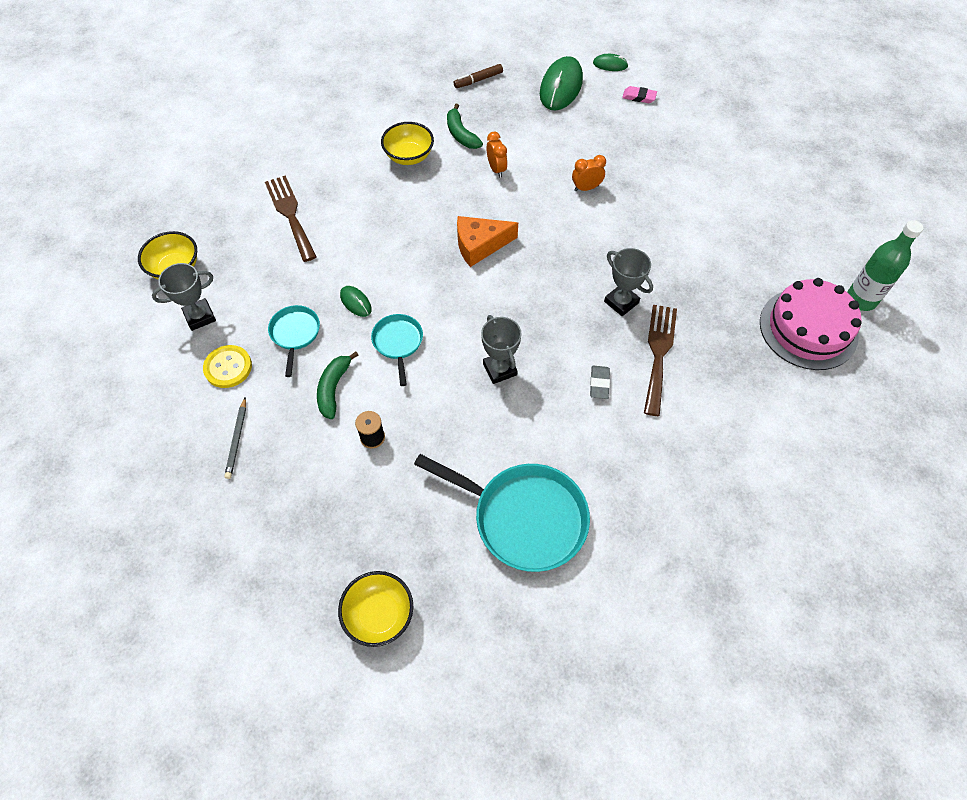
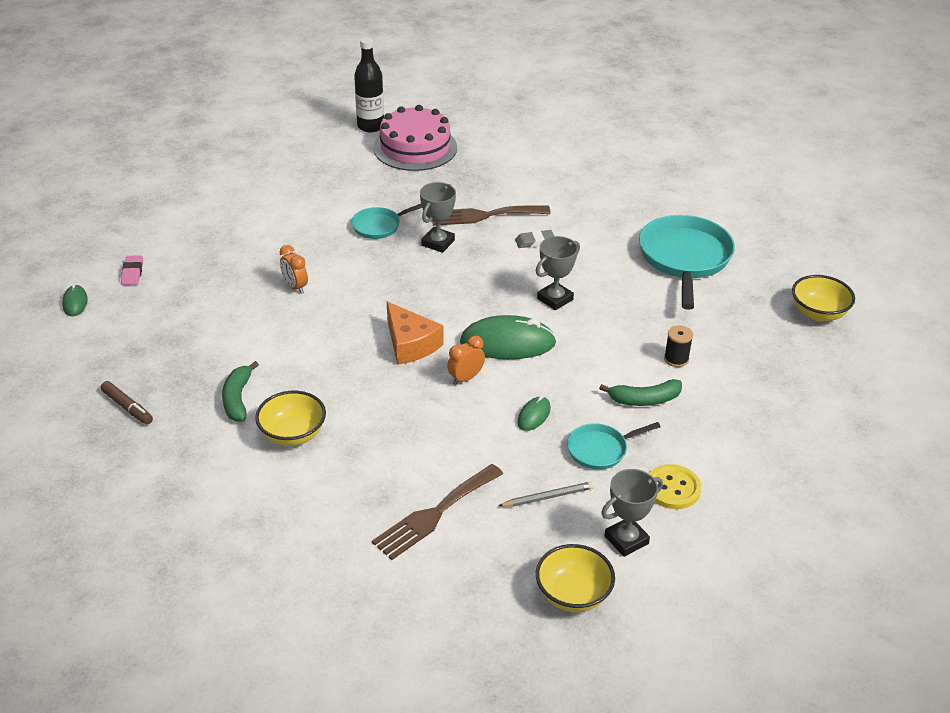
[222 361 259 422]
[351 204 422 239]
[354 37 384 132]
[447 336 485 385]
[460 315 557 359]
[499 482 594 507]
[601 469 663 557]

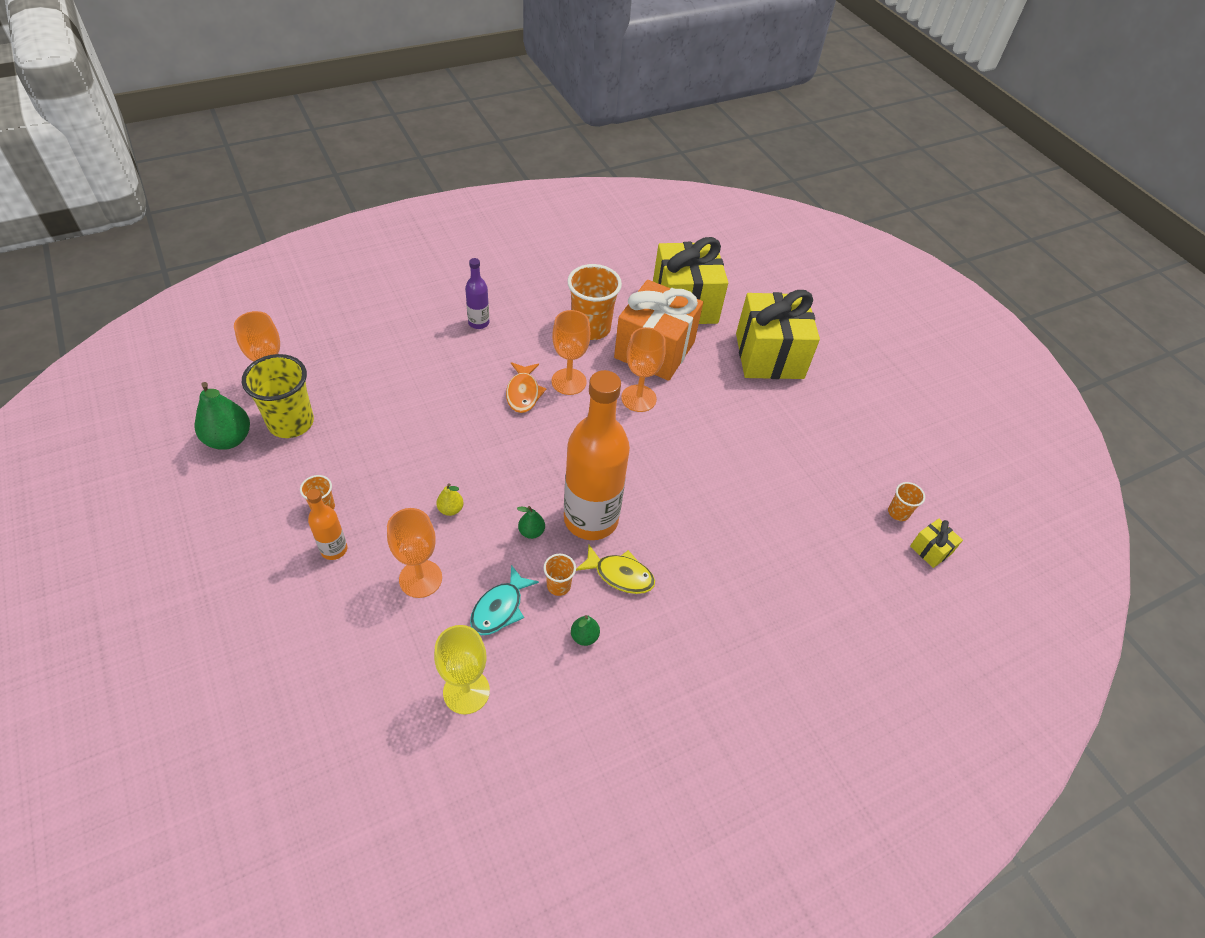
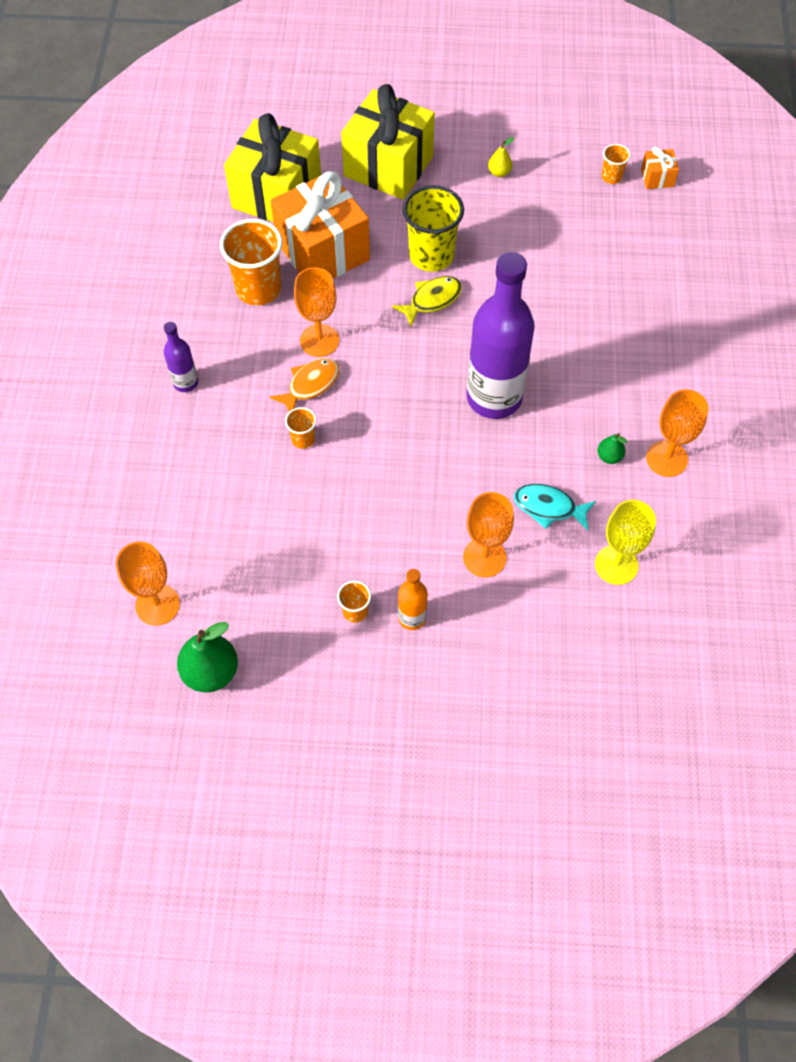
[270 358 339 412]
[285 407 317 449]
[392 276 462 327]
[403 185 464 272]
[467 252 535 419]
[488 137 514 177]
[514 484 596 530]
[641 147 679 189]
[646 389 709 477]
[517 506 545 539] (first image)

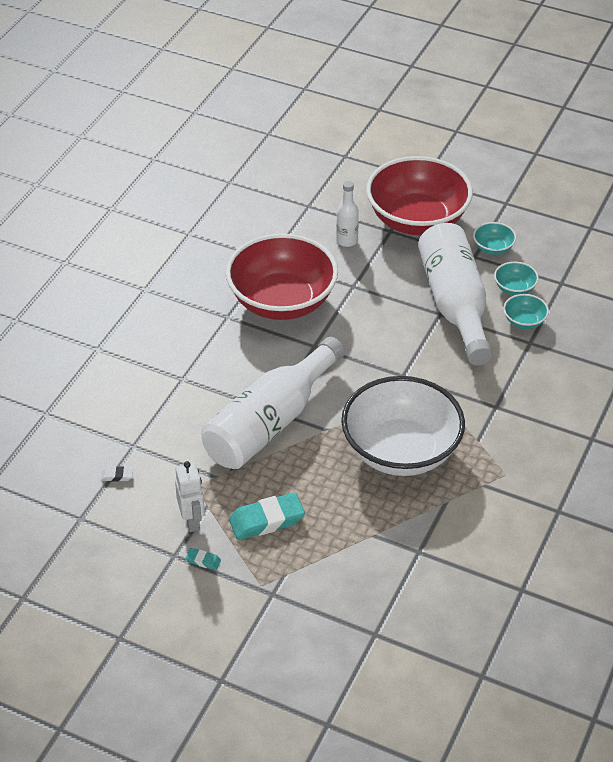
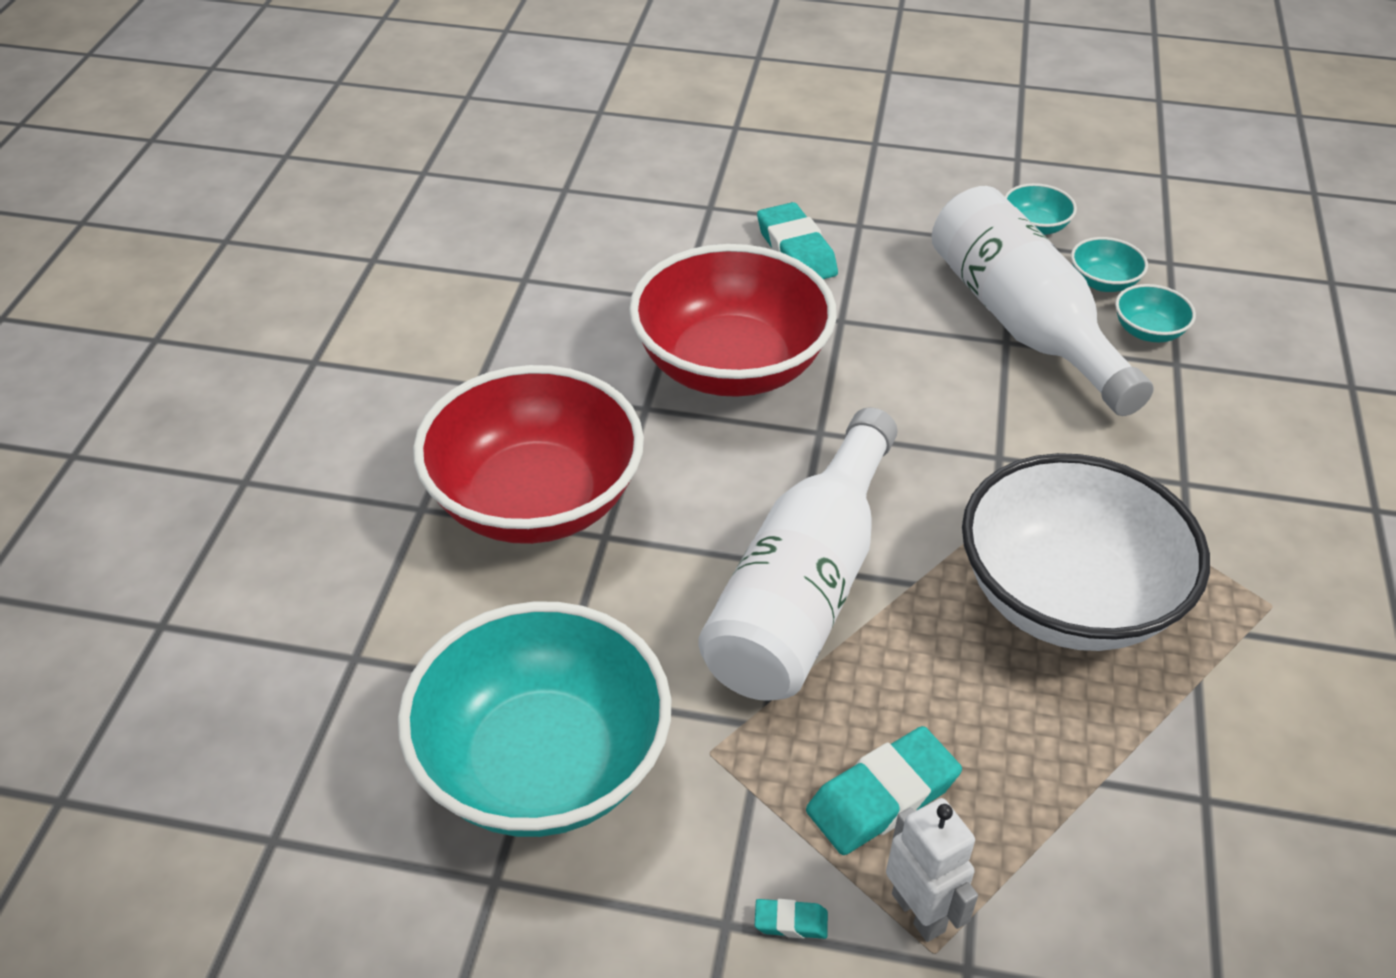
[398 601 671 837]
[413 365 644 544]
[757 202 838 279]
[886 798 978 942]

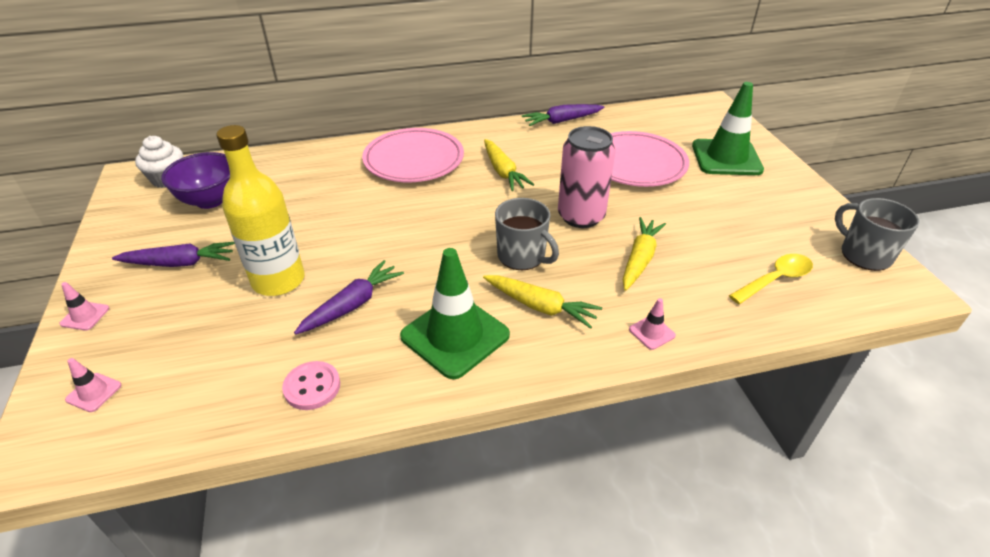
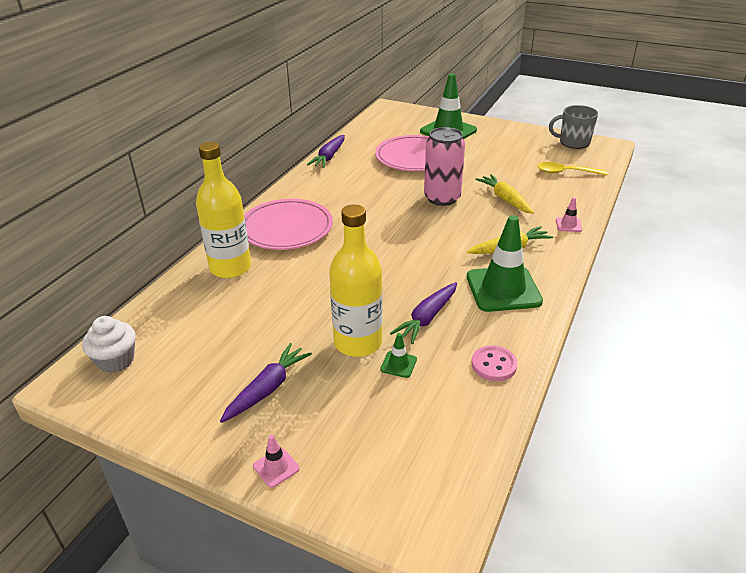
[196 142 251 278]
[380 333 417 378]
[390 282 457 344]
[537 162 607 176]
[65 358 121 412] (first image)
[161 152 230 209] (first image)
[484 139 534 191] (first image)
[495 198 559 270] (first image)

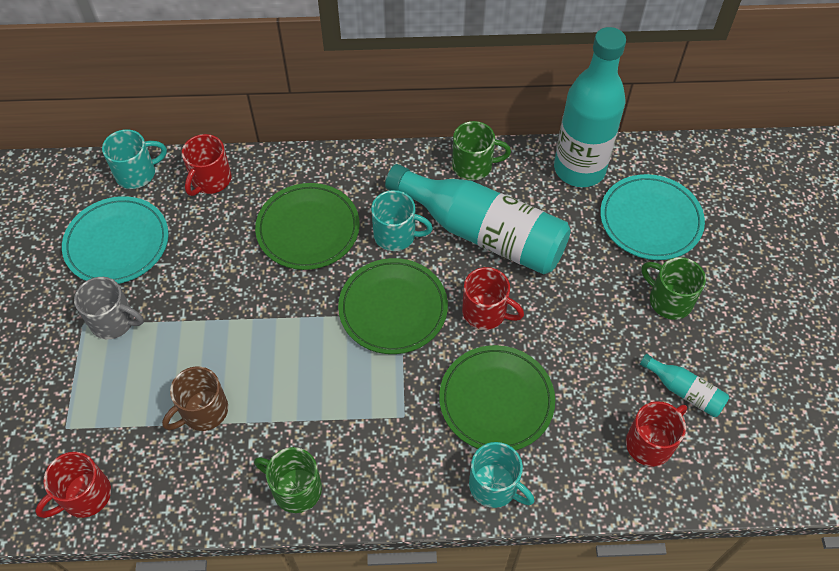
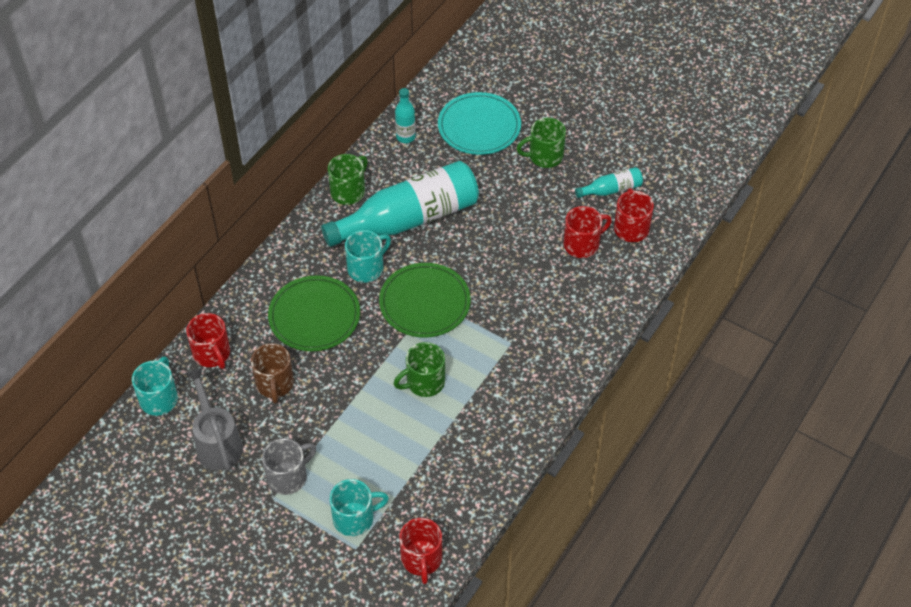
[185 368 243 471]
[251 343 294 404]
[329 479 389 536]
[394 342 445 397]
[395 88 416 143]
[563 206 612 258]
[439 345 555 450] (first image)

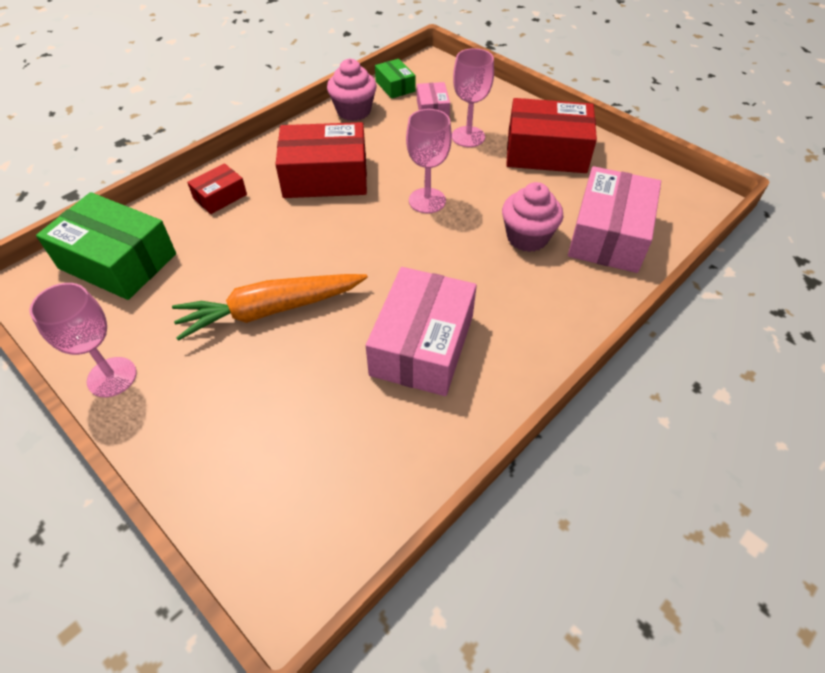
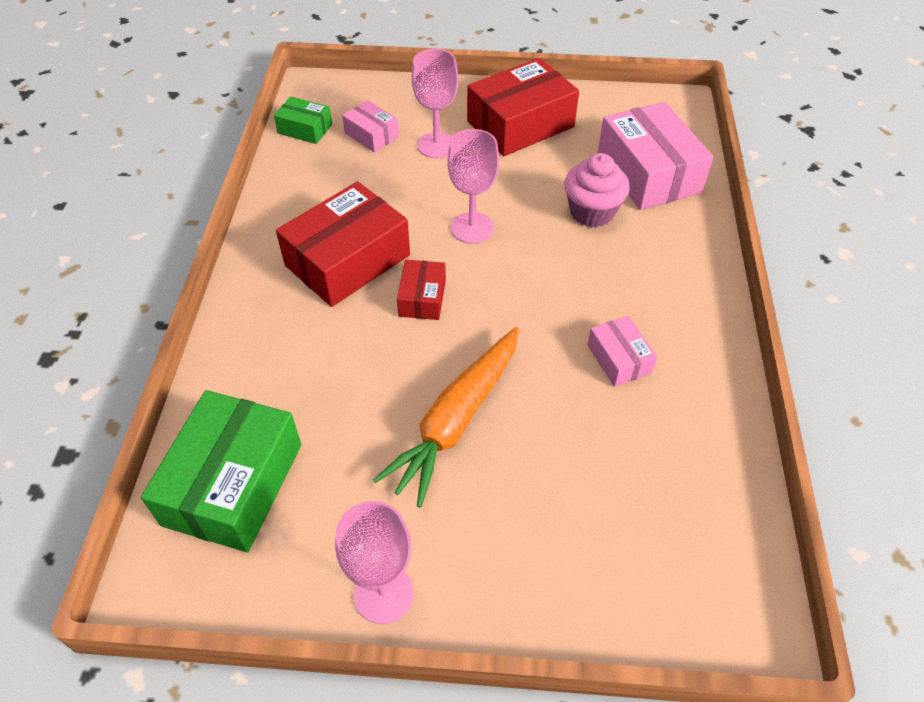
[141 390 301 552]
[397 260 446 320]
[587 316 657 387]
[327 59 377 121] (first image)

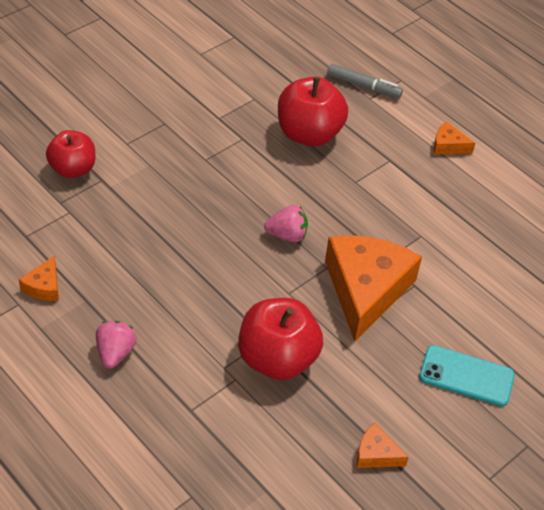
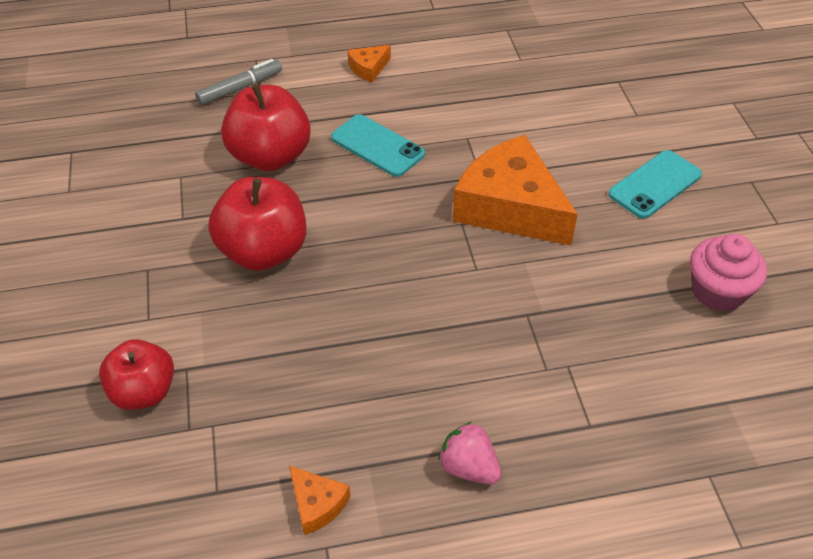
[208 177 306 271]
[331 114 425 177]
[690 234 767 312]
[264 205 308 242] (first image)

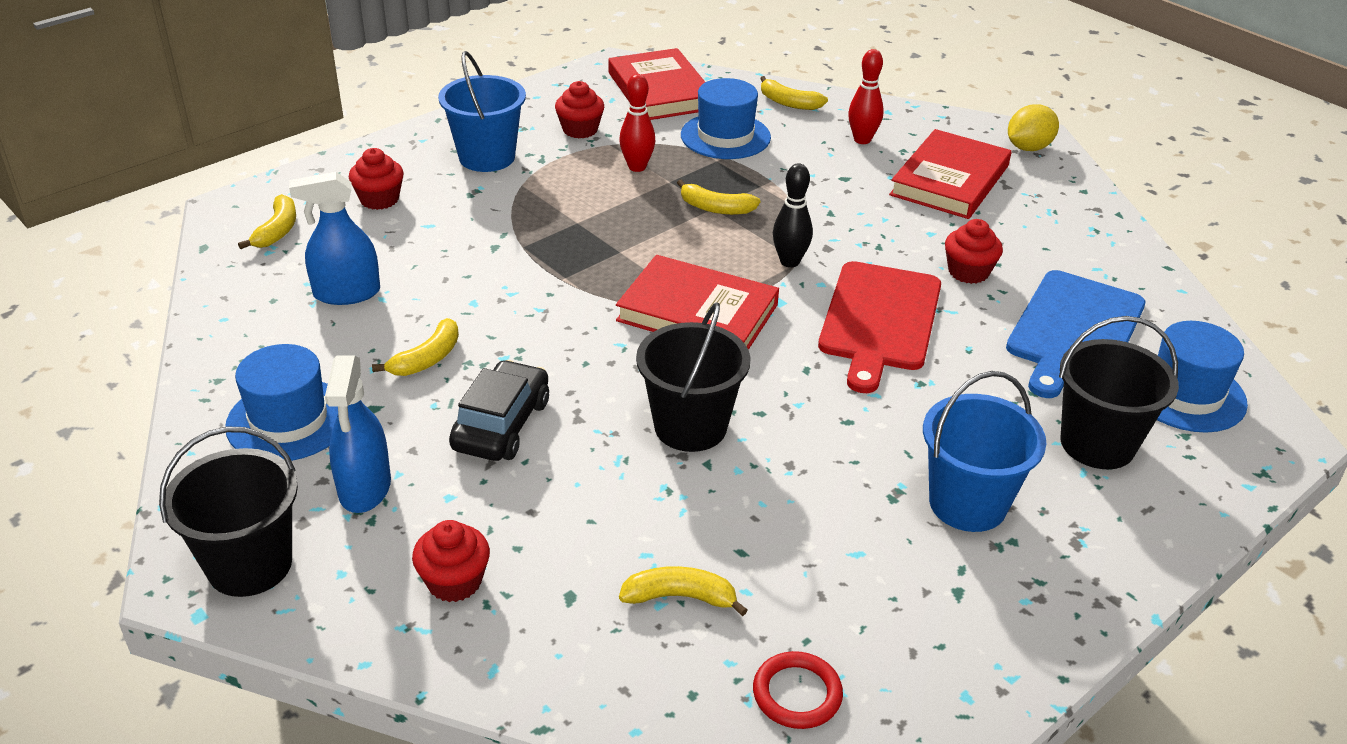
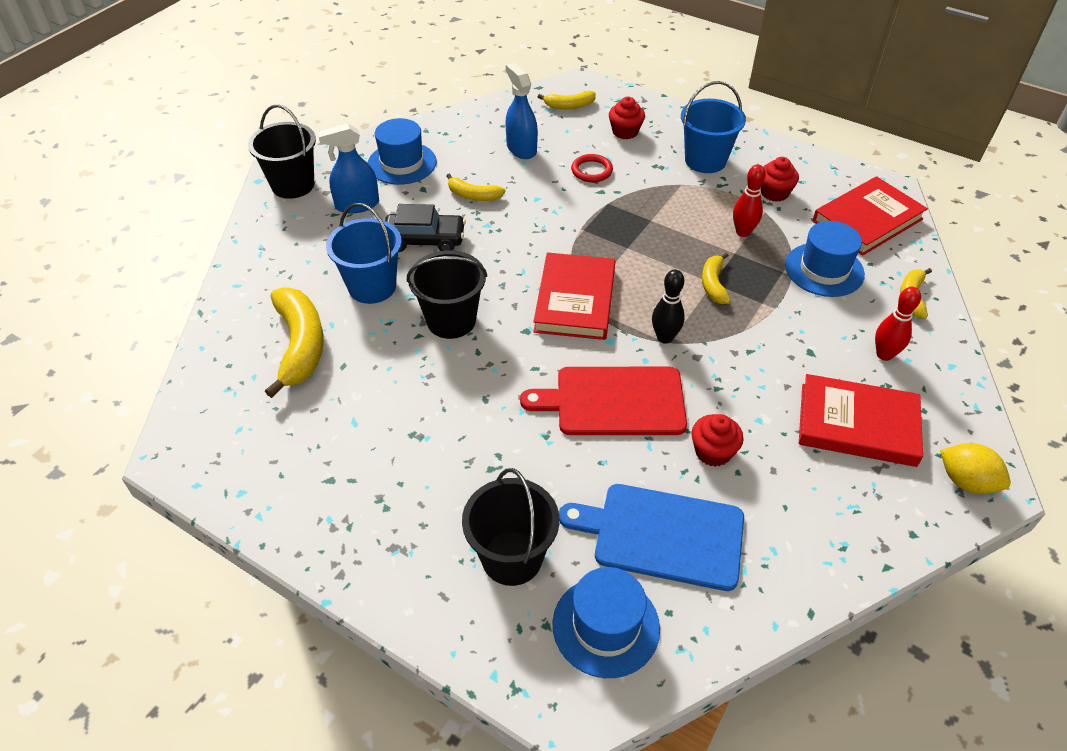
[265 288 324 398]
[326 203 402 304]
[571 154 613 182]
[412 520 490 602] (first image)

